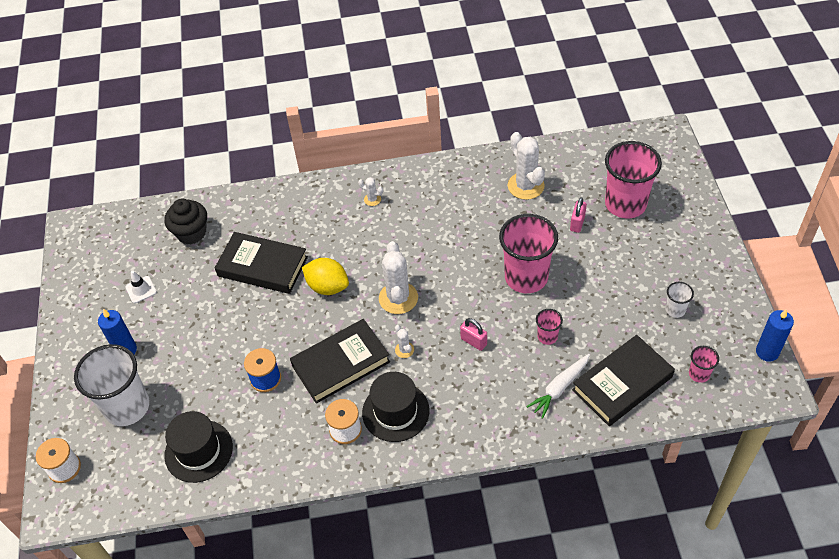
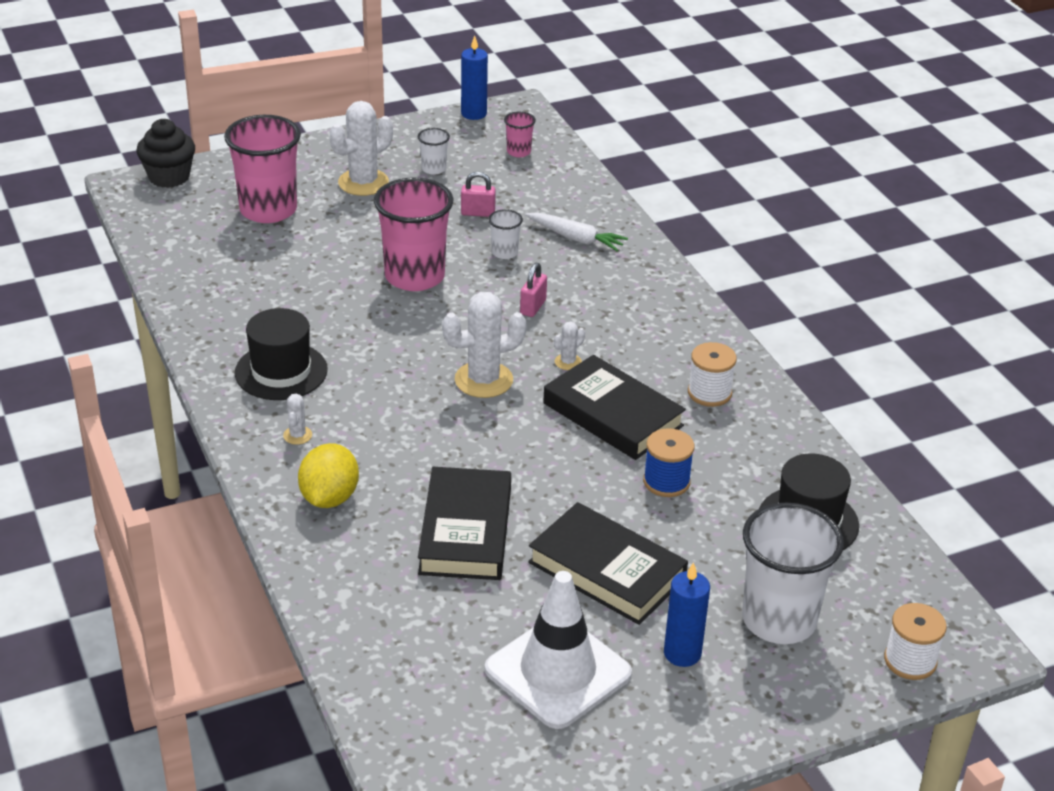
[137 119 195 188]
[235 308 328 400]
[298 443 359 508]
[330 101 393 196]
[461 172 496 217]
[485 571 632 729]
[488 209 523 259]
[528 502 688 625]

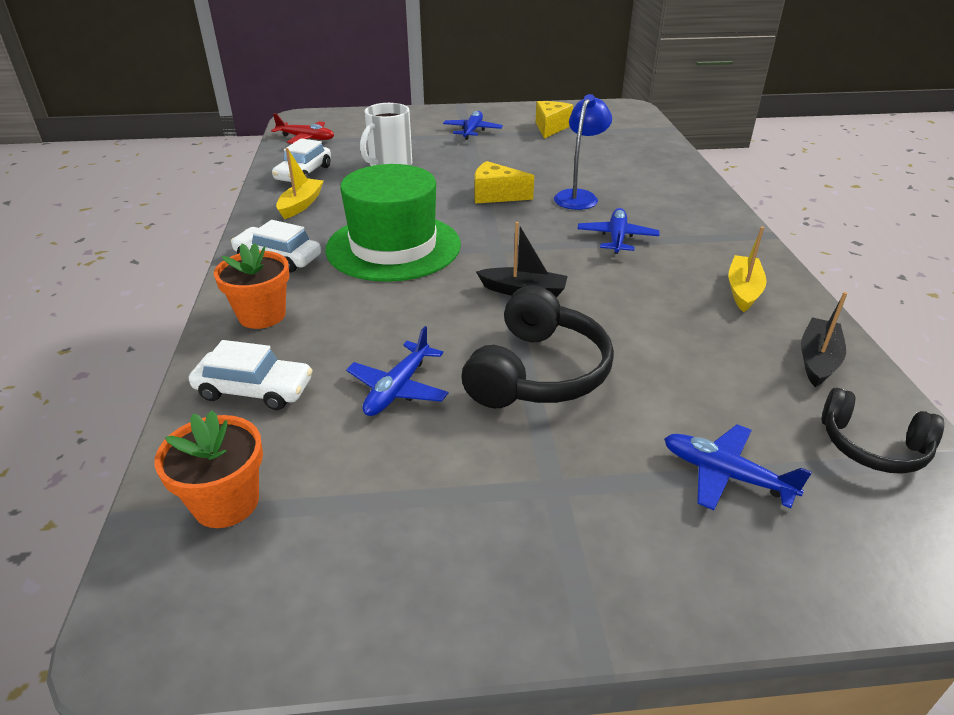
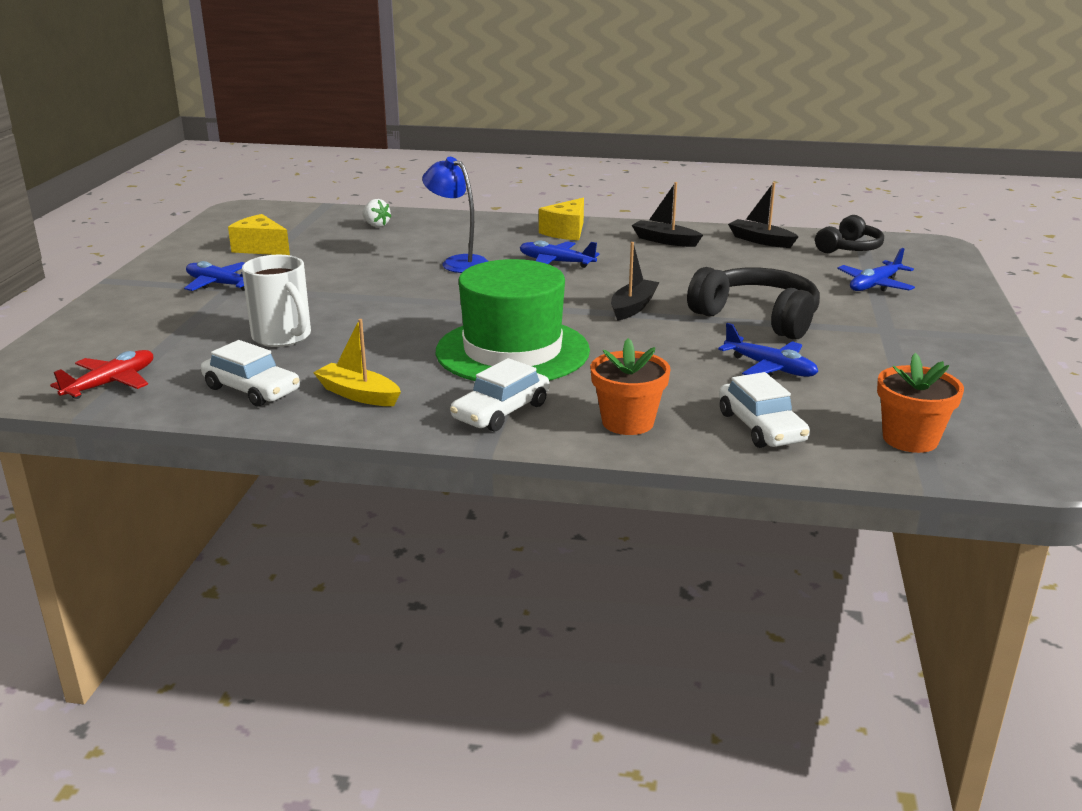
[362 199 391 227]
[539 198 584 240]
[632 182 703 247]
[719 372 810 448]

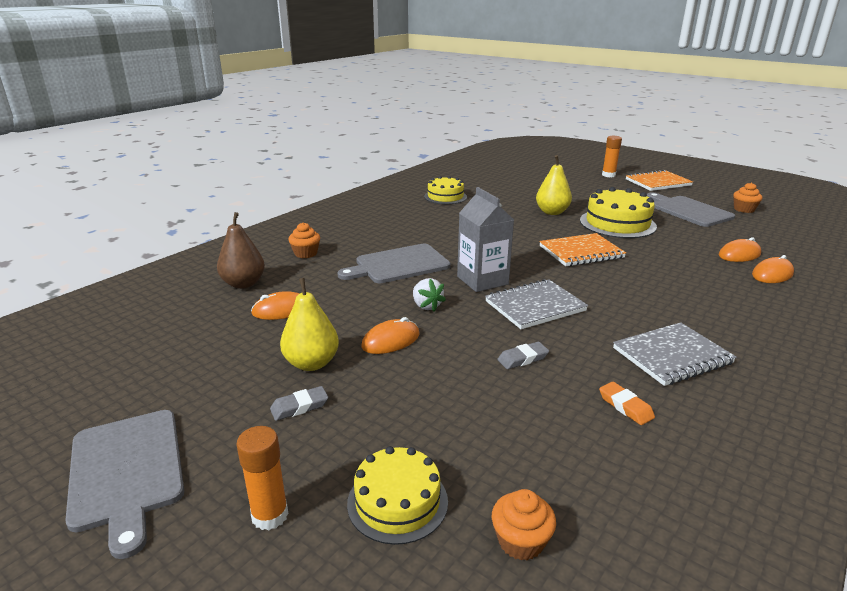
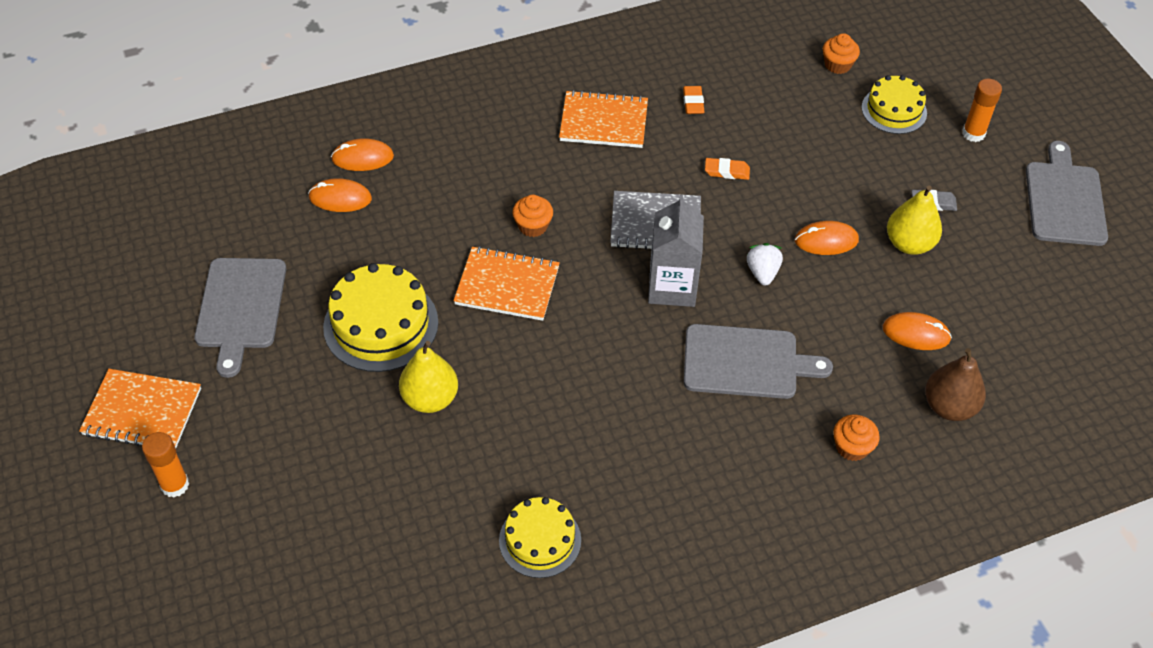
[512 195 553 237]
[559 90 648 148]
[705 158 750 180]

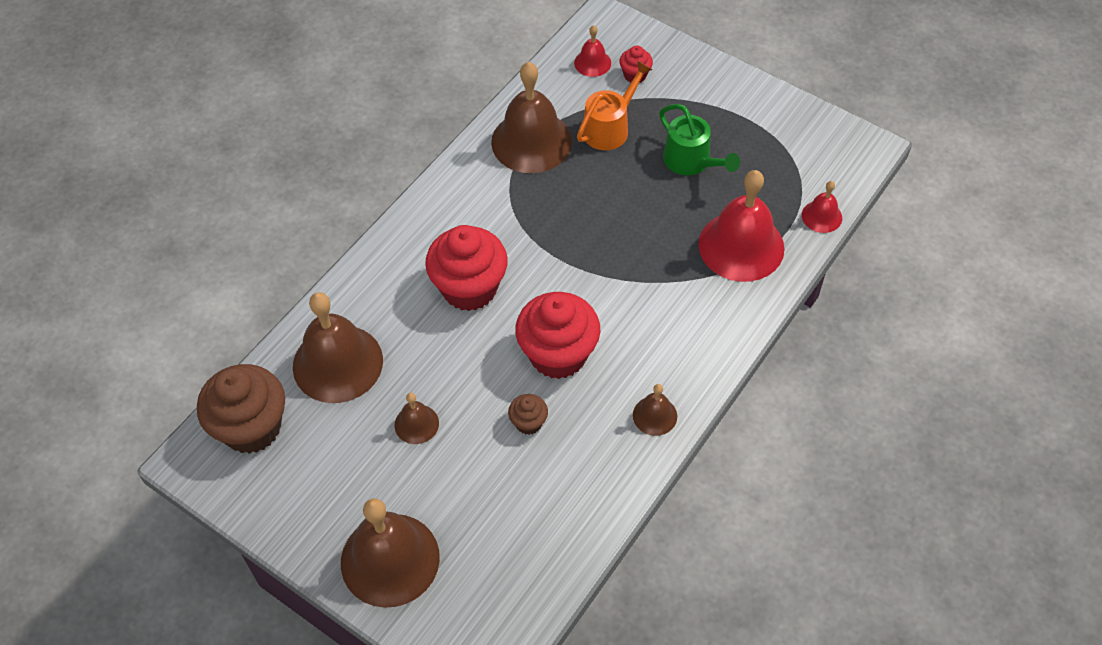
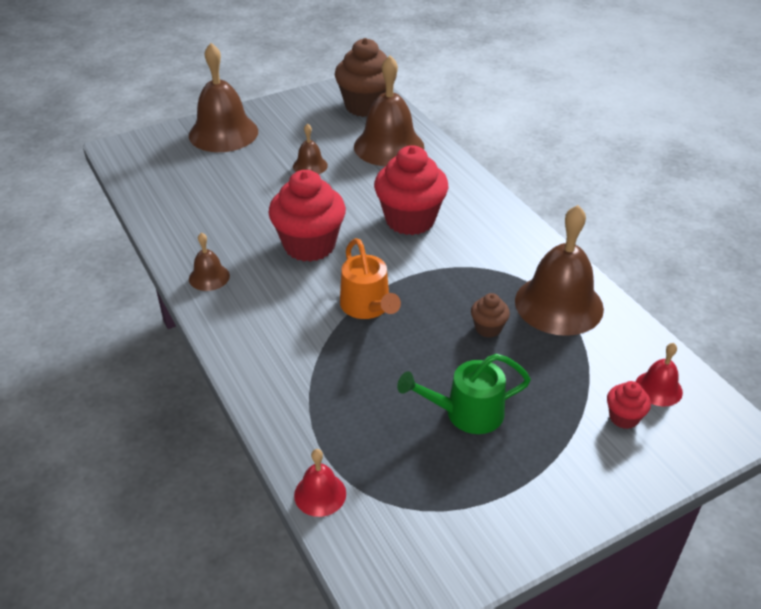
[340 238 401 319]
[471 293 510 338]
[698 170 785 282] (first image)

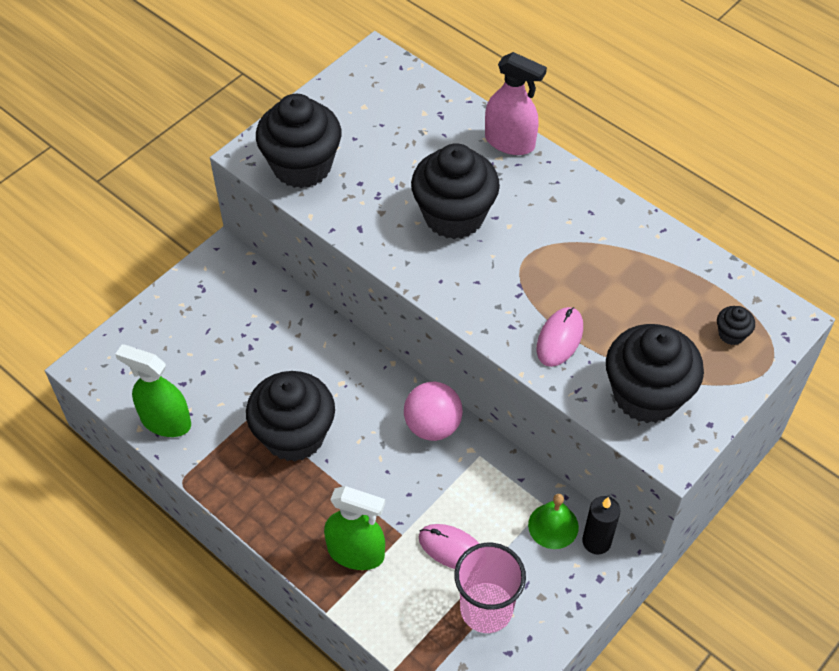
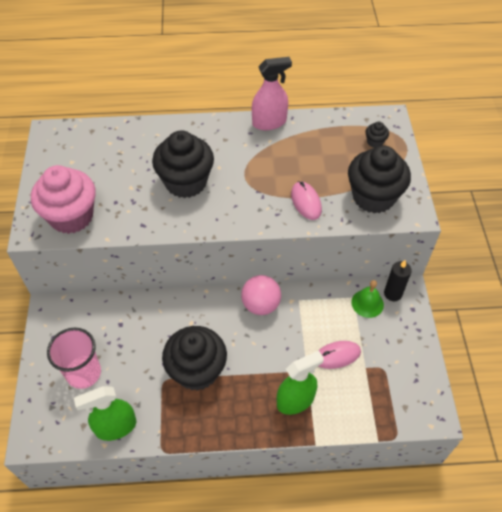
[31 165 96 234]
[47 328 101 389]
[252 57 292 130]

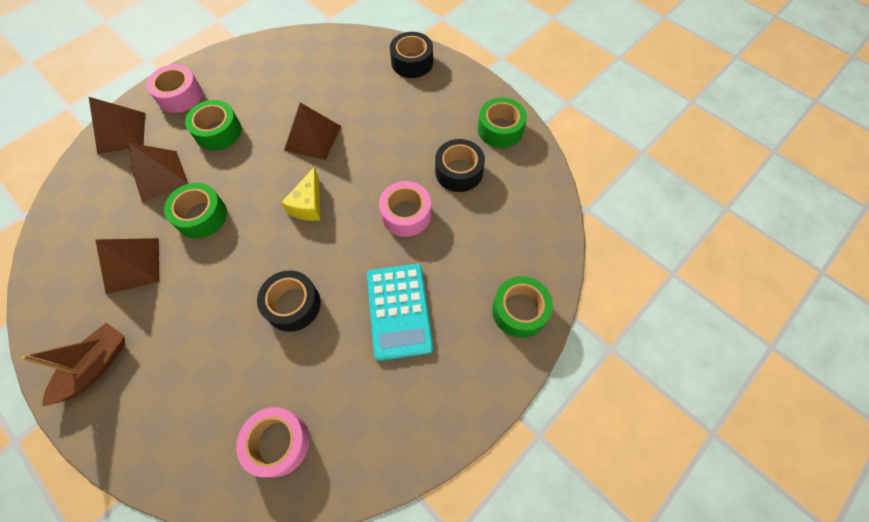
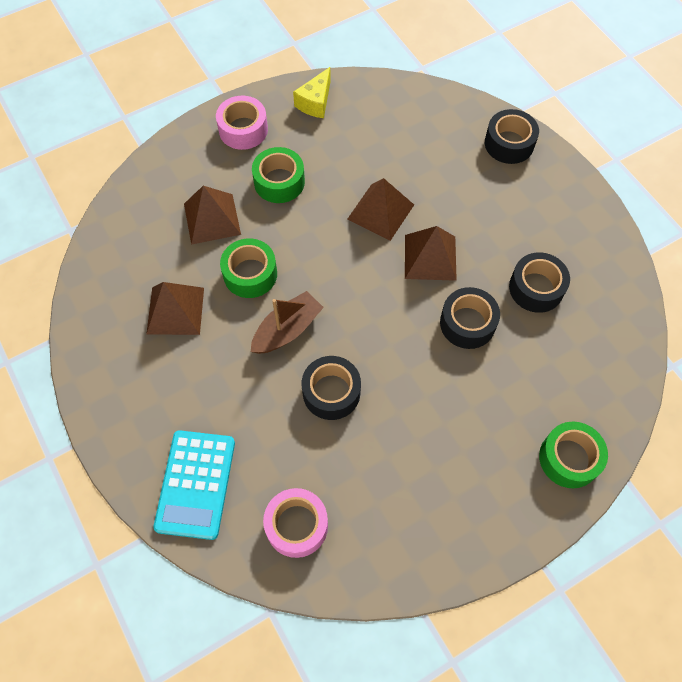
[153 430 235 540]
[251 291 324 354]
[293 67 331 118]
[405 226 457 281]
[440 287 500 349]
[478 97 527 148] (first image)

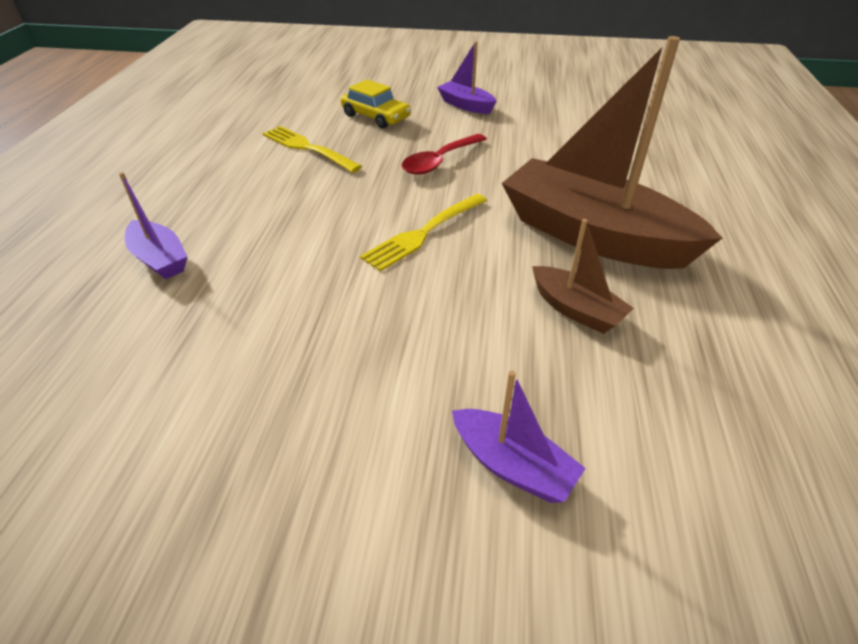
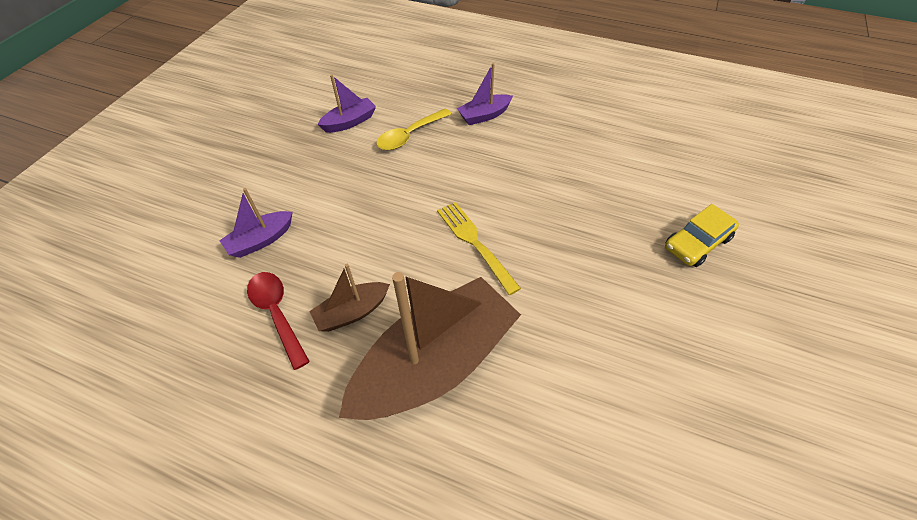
[247 272 310 370]
[317 75 376 133]
[376 109 451 150]
[262 126 362 173] (first image)

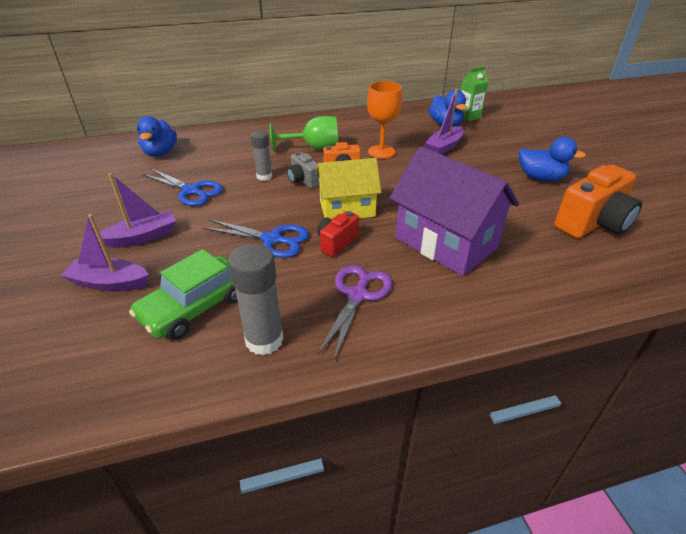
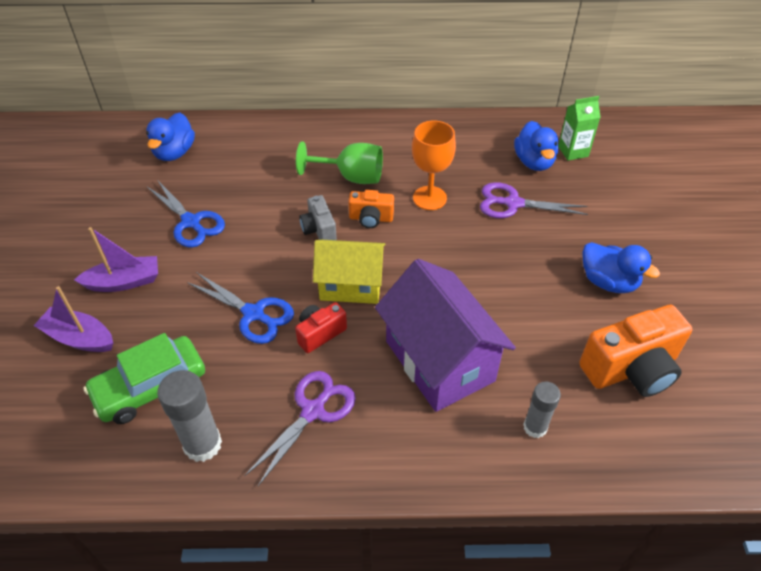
[480 182 588 218]
[523 381 561 438]

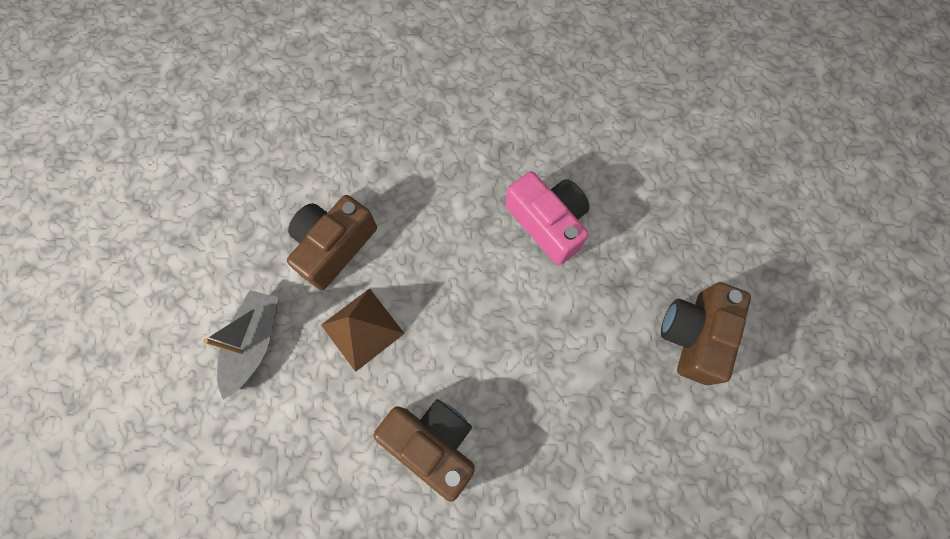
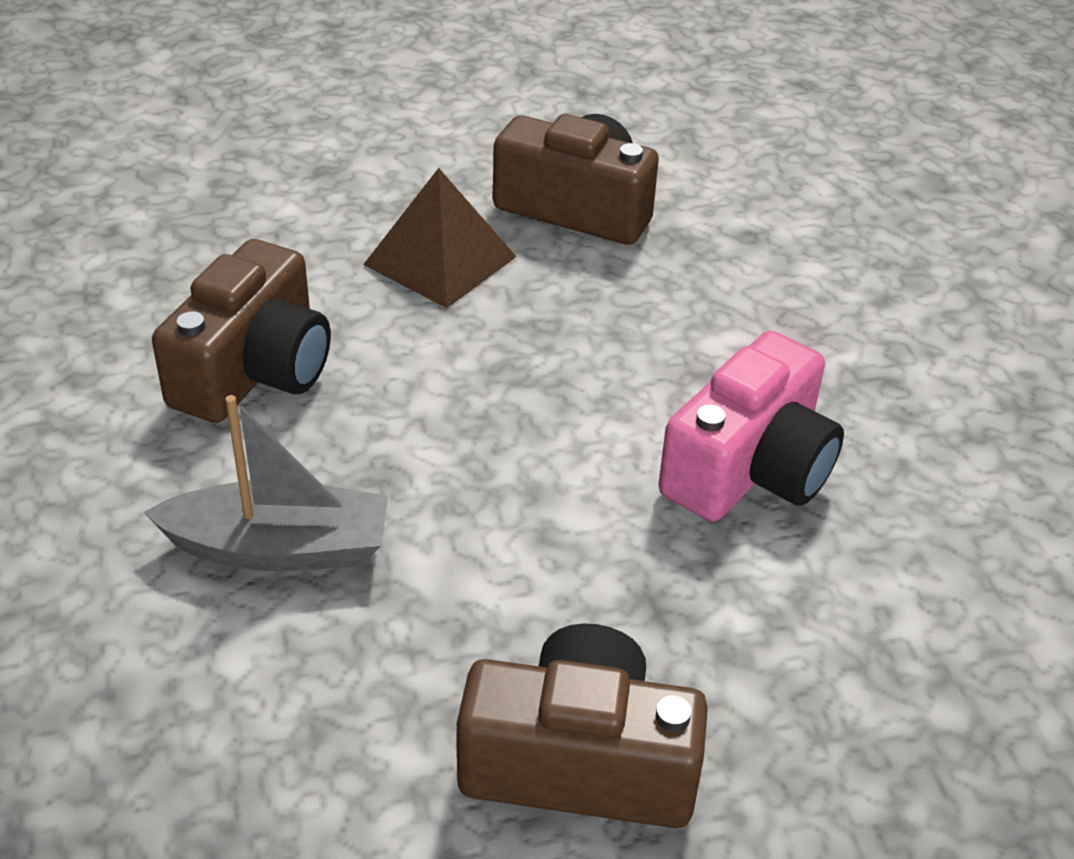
[144 395 388 571]

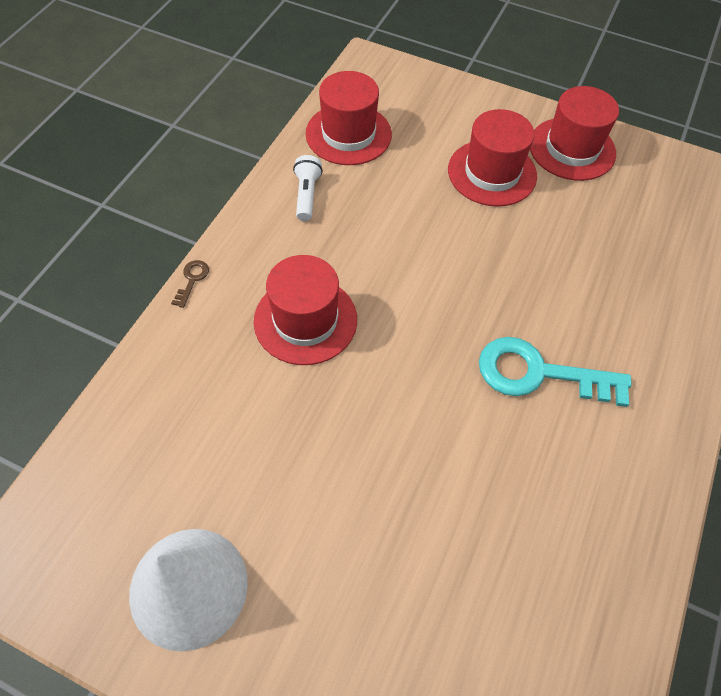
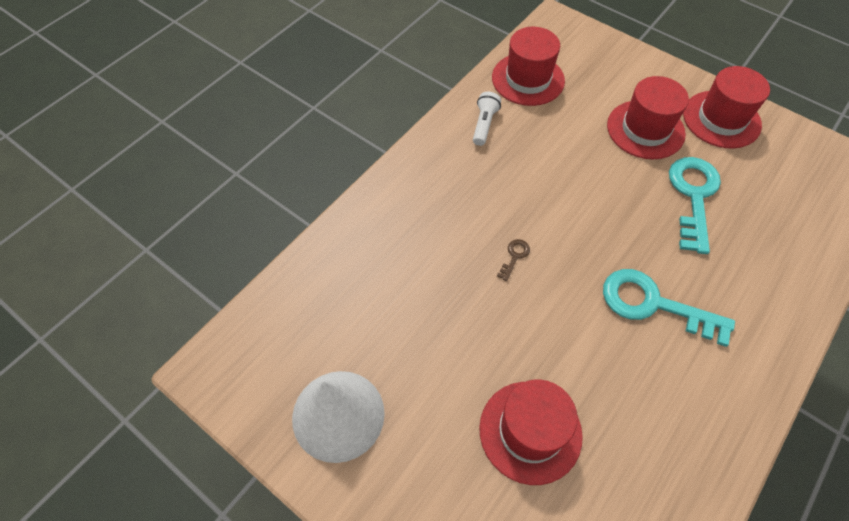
[479 380 583 485]
[497 239 530 281]
[669 157 721 254]

